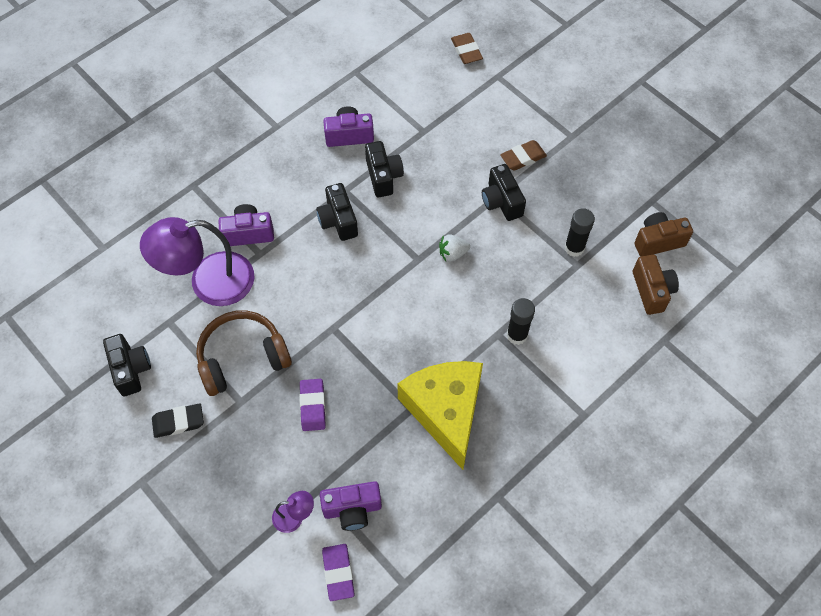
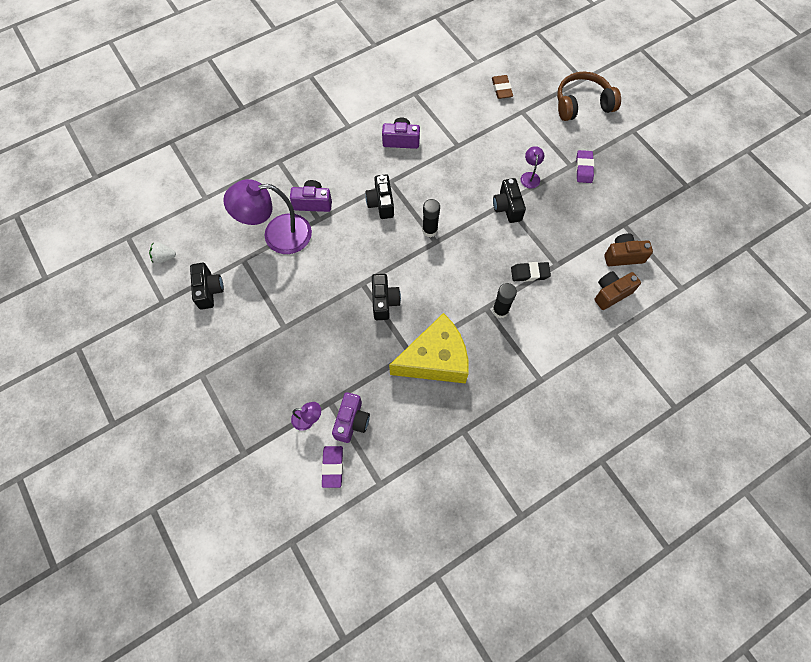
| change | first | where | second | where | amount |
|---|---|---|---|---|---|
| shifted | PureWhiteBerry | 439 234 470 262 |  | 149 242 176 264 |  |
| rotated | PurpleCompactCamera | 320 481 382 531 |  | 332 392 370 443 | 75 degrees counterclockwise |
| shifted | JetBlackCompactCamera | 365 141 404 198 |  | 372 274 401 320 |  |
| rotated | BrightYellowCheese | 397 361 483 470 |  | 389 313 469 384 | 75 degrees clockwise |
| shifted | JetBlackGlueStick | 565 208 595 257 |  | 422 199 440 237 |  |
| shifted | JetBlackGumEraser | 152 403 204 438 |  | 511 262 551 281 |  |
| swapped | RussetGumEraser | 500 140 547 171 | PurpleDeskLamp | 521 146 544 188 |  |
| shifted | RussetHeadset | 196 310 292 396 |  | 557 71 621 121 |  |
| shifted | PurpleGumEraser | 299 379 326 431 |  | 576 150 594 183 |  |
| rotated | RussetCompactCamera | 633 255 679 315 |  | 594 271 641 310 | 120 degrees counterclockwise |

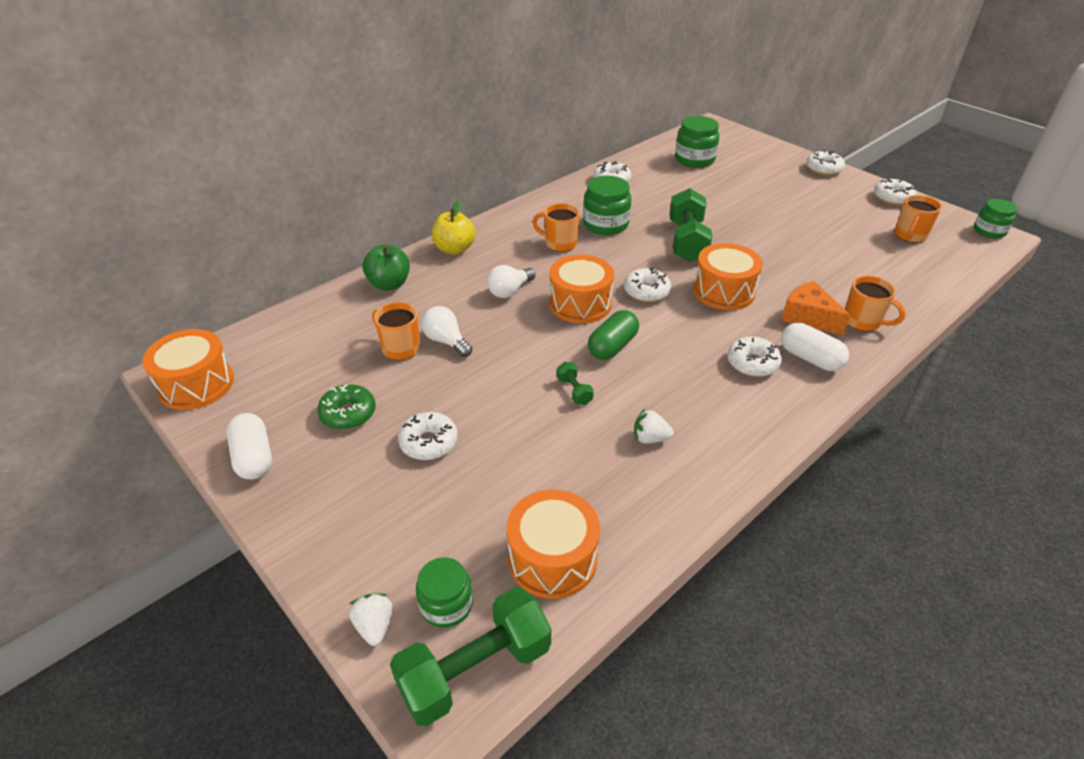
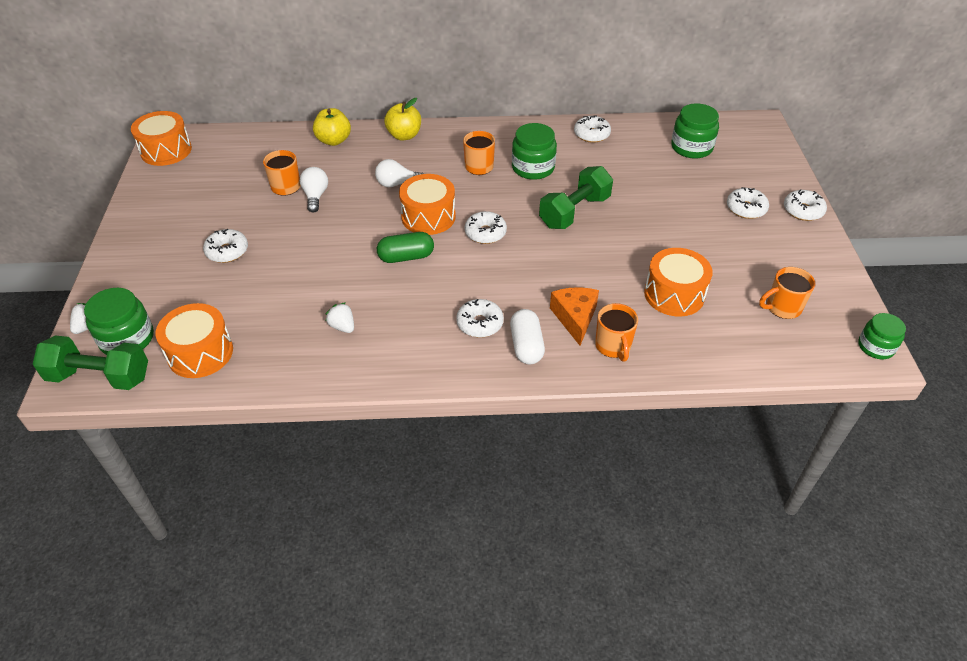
| change | first | where | second | where | amount |
|---|---|---|---|---|---|
| scaled | EmeraldJar | 416 557 473 628 |  | 84 288 154 355 | x1.50 |
| repainted | EmeraldApple | 363 245 410 291 | BrightYellowApple | 313 108 351 146 |  |
| shifted | BrightOrangeSnareDrum | 693 243 763 310 |  | 644 248 713 317 |  |
| shifted | PureWhiteDonut | 874 178 916 205 |  | 727 187 769 219 |  |
| gone | PureWhitePillShape | 227 413 272 479 |  |  |  |
| gone | EmeraldDonut | 317 384 376 430 |  |  |  |
| gone | EmeraldDumbbell | 557 362 594 405 |  |  |  |

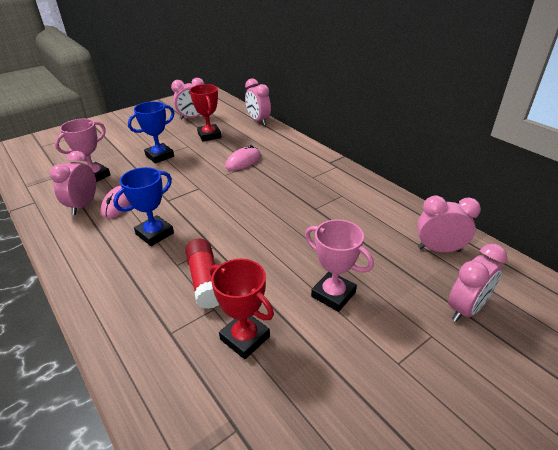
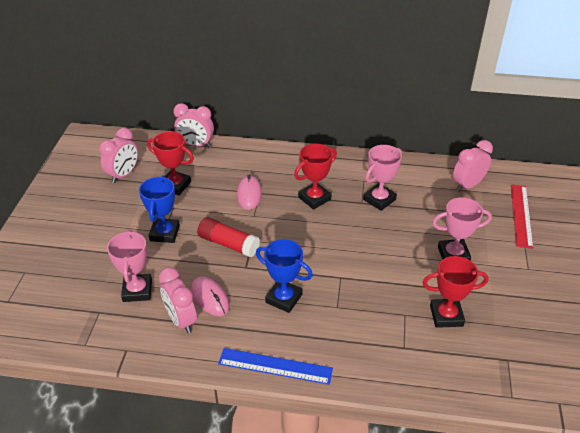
| change | first | where | second | where | amount |
|---|---|---|---|---|---|
| shifted | RedGlueStick | 185 239 219 309 |  | 197 217 260 257 |  |
| new |  |  | RoyalBlueStraightedge | 218 348 333 385 |  |
| rotated | RoyalBlueTrophy | 113 167 174 246 |  | 256 239 313 313 | 60 degrees counterclockwise |
| new |  |  | RedTrophy | 294 144 337 210 |  |
| new |  |  | PinkTrophy | 363 145 402 211 |  |
| swapped | PinkClock | 448 244 507 322 | RedStraightedge | 511 184 533 249 |  |

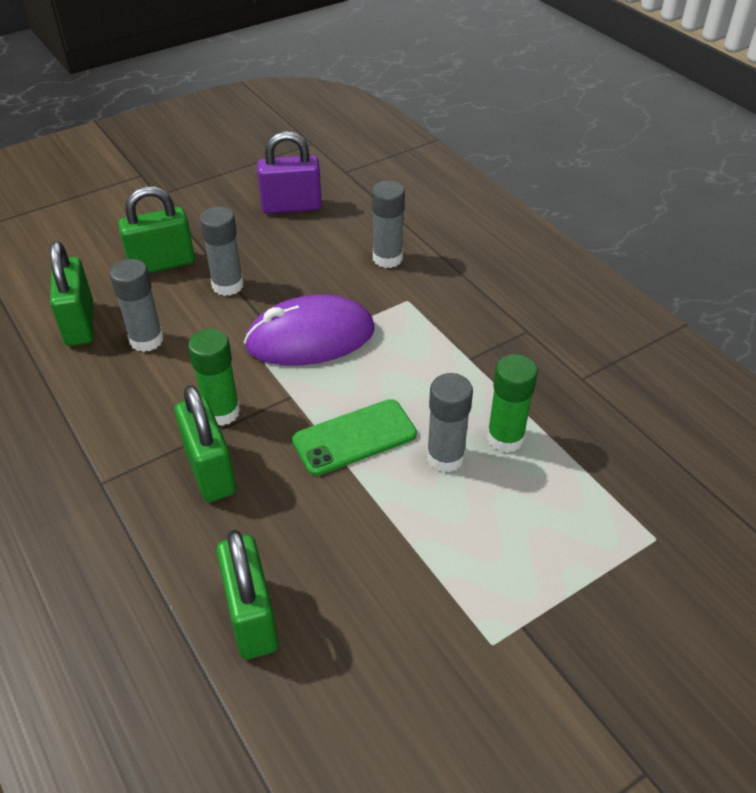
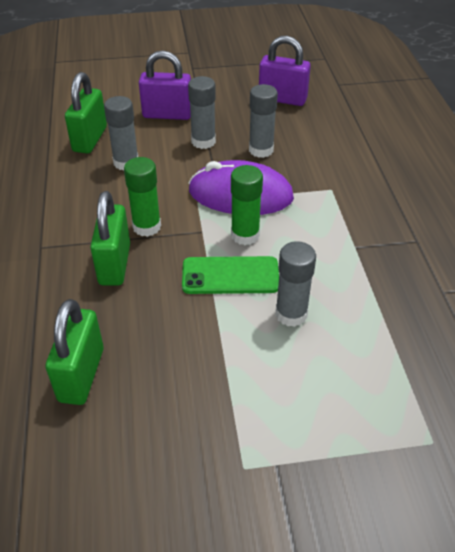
| change | first | where | second | where | amount |
|---|---|---|---|---|---|
| repainted | EmeraldPadlock | 118 186 195 273 | PurplePadlock | 139 50 191 120 |  |
| shifted | EmeraldGlueStick | 487 354 538 453 |  | 231 165 263 245 |  |
| shifted | GreyGlueStick | 372 181 405 268 |  | 249 84 278 158 |  |

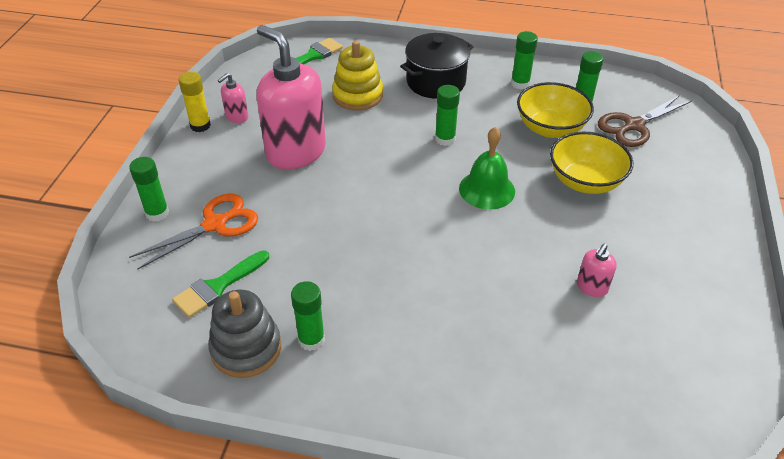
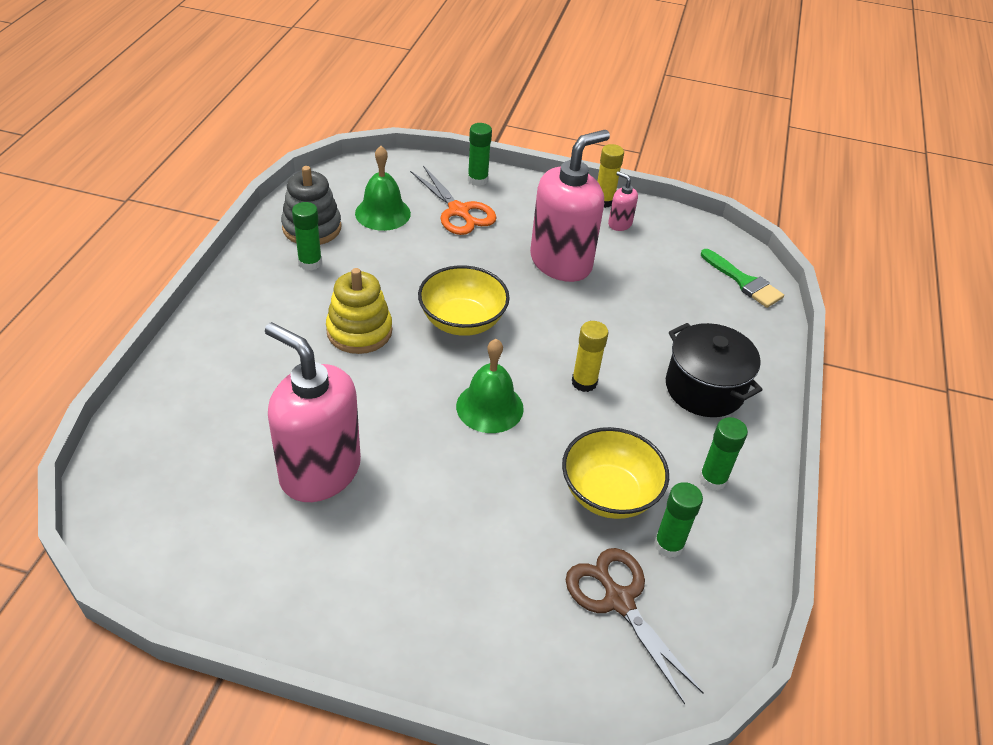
| change | first | where | second | where | amount |
|---|---|---|---|---|---|
| scaled | PinkSoapPump | 577 244 617 297 |  | 265 322 361 502 | x2.38 |
| shifted | BrightYellowRingStacker | 332 40 383 110 |  | 326 268 392 354 |  |
| swapped | EmeraldPaintbrush | 172 250 269 318 | EmeraldSchoolBell | 355 146 411 231 |  |
| shifted | BrightYellowDeepDish | 550 132 633 194 |  | 418 265 510 336 |  |
| repainted | EmeraldGlueStick | 435 85 460 146 | BrightYellowGlueStick | 572 321 608 392 |  |

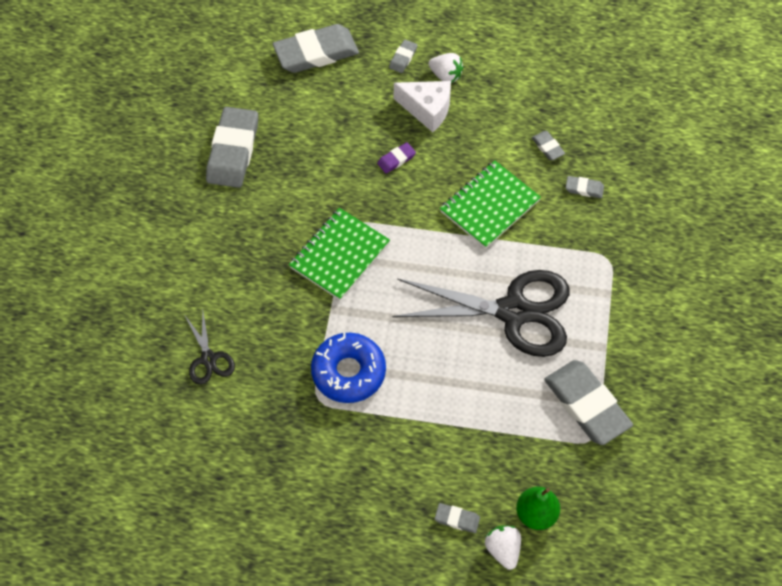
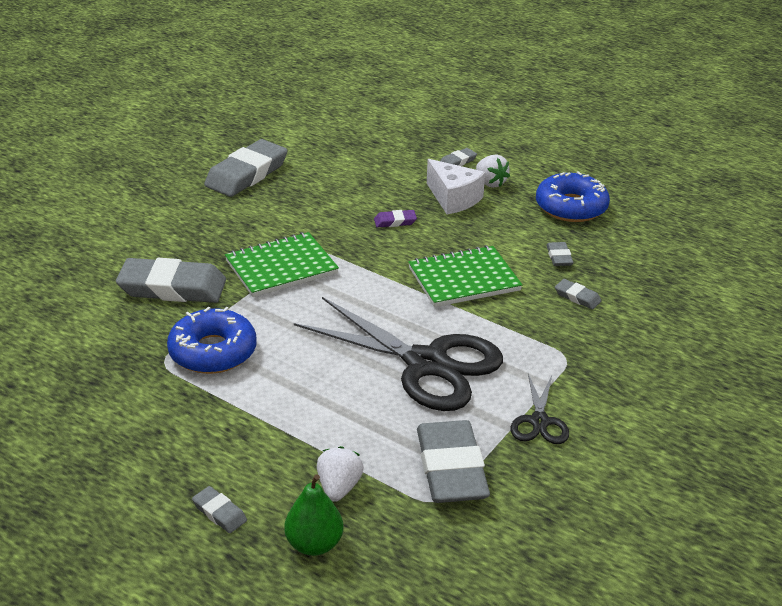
| change | first | where | second | where | amount |
|---|---|---|---|---|---|
| shifted | GreyGumEraser | 273 24 359 73 |  | 116 258 226 303 |  |
| shifted | PureWhiteBerry | 485 525 521 570 |  | 317 446 364 502 |  |
| shifted | JetBlackShears | 185 311 235 385 |  | 511 374 569 444 |  |
| new |  |  | RoyalBlueDonut | 536 171 610 222 |  |

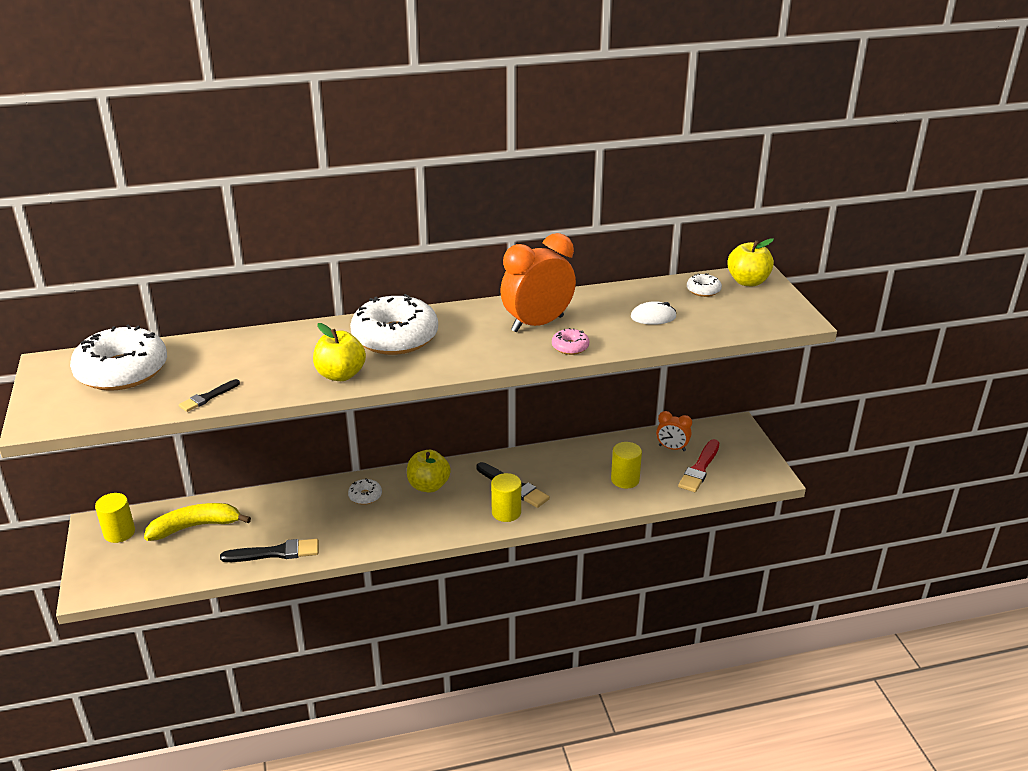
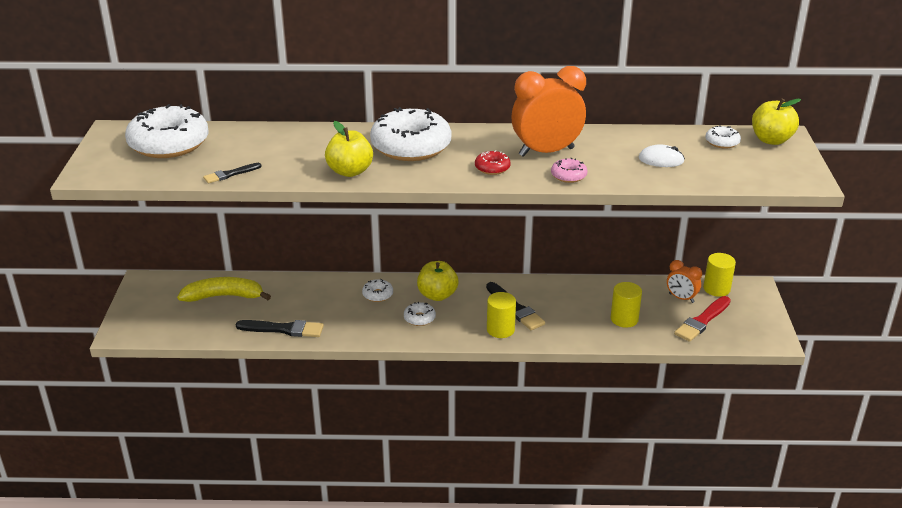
| change | first | where | second | where | amount |
|---|---|---|---|---|---|
| new |  |  | PureWhiteDonut | 404 302 436 326 |  |
| new |  |  | RedDonut | 475 150 511 175 |  |
| shifted | BrightYellowSolidCylinder | 95 493 135 543 |  | 703 253 736 297 |  |

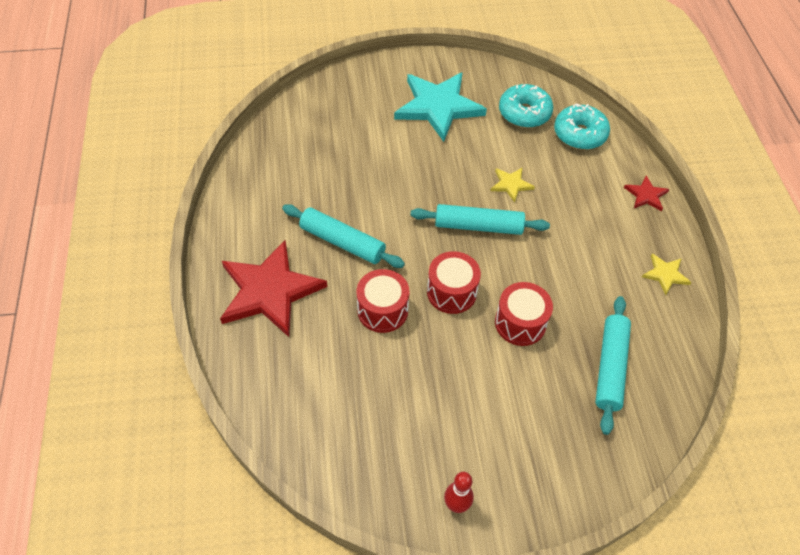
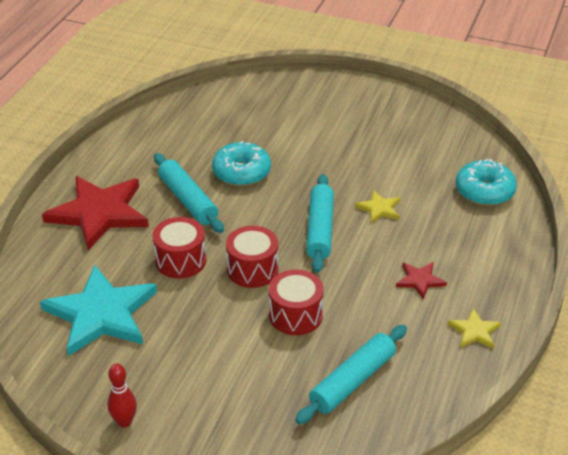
| change | first | where | second | where | amount |
|---|---|---|---|---|---|
| shifted | TealStar | 394 72 487 142 |  | 40 265 157 356 |  |
| shifted | TealDonut | 499 84 553 128 |  | 212 141 271 186 |  |
| rotated | TealDoughRoller | 411 204 550 235 |  | 306 174 334 273 | 60 degrees clockwise |
| shifted | RedStar | 624 175 669 211 |  | 396 262 447 300 |  |

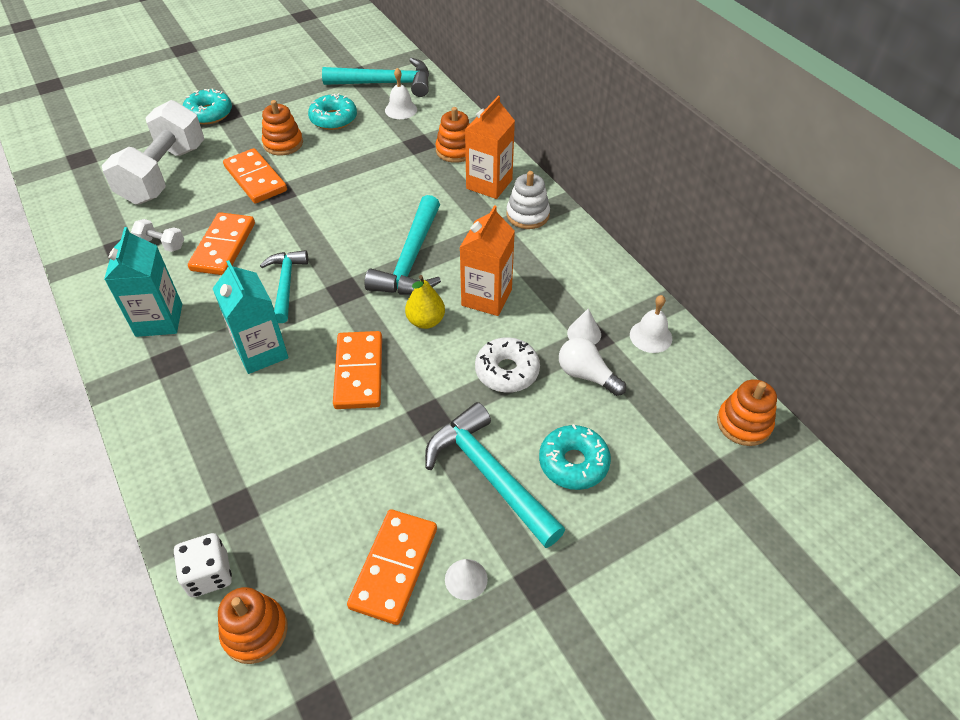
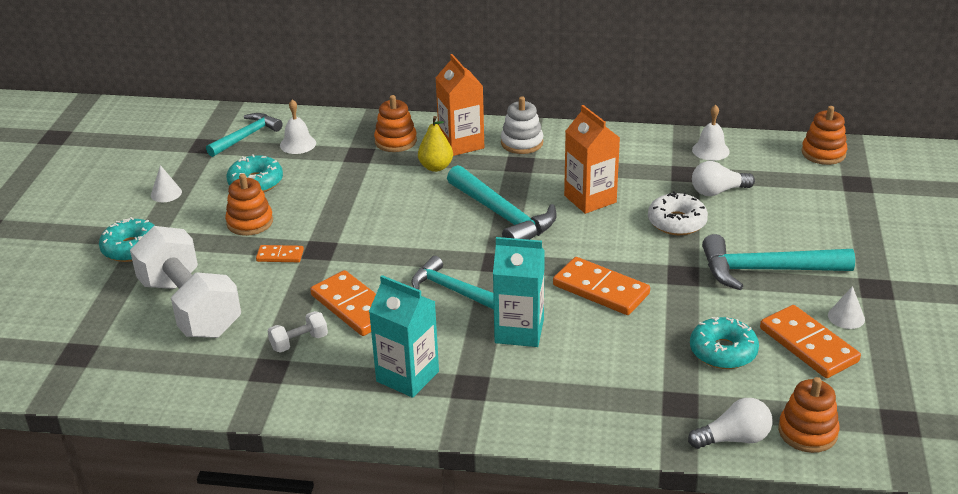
| change | first | where | second | where | amount |
|---|---|---|---|---|---|
| shifted | PureWhiteCone | 567 309 601 345 |  | 151 165 182 202 |  |
| scaled | TealClawHammer | 322 58 429 97 |  | 206 113 283 157 | x0.66 |
| scaled | BrightOrangeDominoTile | 223 148 287 204 |  | 256 245 304 262 | x0.52 |
| shifted | BrightYellowPear | 405 275 445 329 |  | 418 116 453 172 |  |
| swapped | PureWhiteGameDie | 174 533 232 597 | PureWhiteLightbulb | 688 398 772 449 |  |
| shifted | TealDonut | 539 424 611 490 |  | 690 317 759 369 |  |

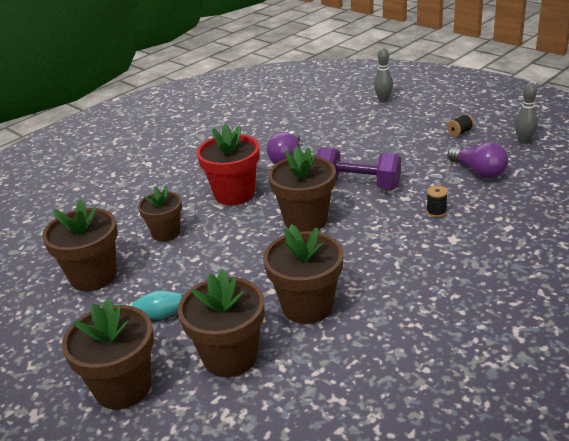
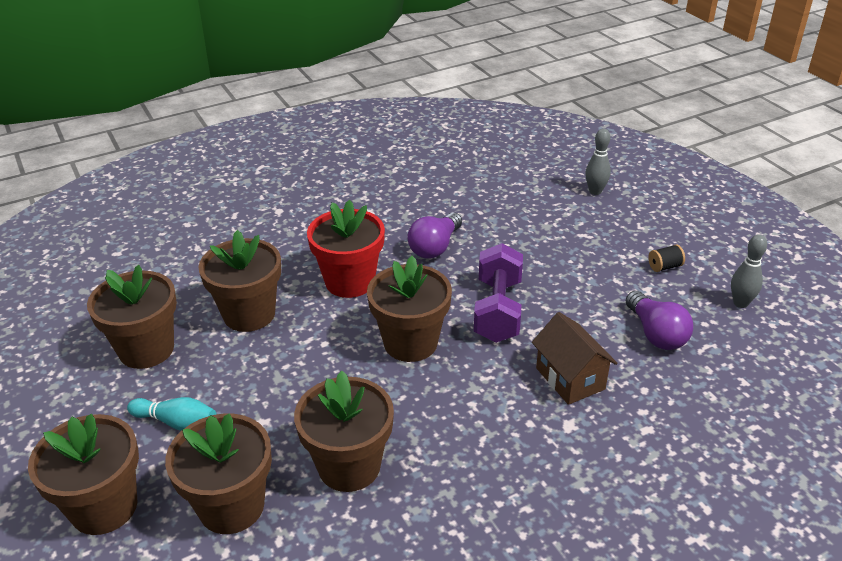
| change | first | where | second | where | amount |
|---|---|---|---|---|---|
| scaled | RussetPottedPlant | 138 186 182 242 |  | 198 230 281 332 | x1.53 |
| rotated | PurpleDumbbell | 317 147 401 189 |  | 474 243 523 343 | 60 degrees clockwise |
| swapped | JetBlackBobbin | 426 185 448 217 | RussetCottage | 532 312 617 405 |  |

